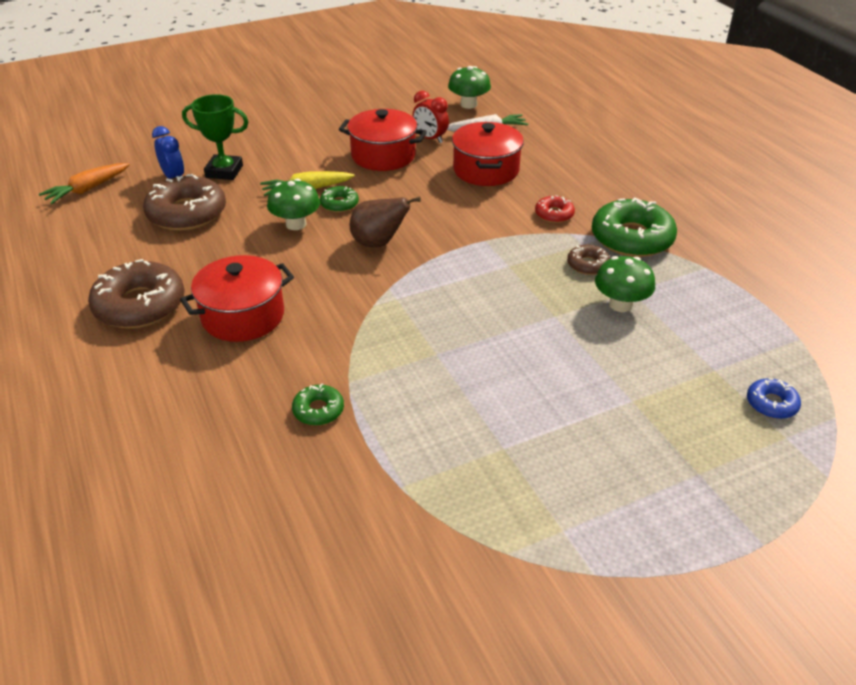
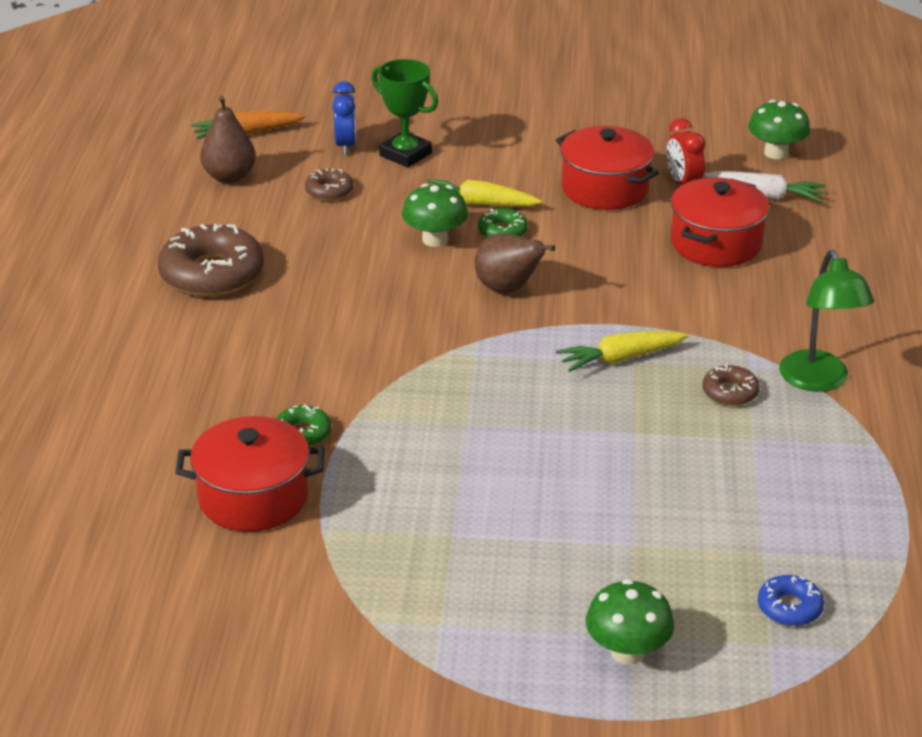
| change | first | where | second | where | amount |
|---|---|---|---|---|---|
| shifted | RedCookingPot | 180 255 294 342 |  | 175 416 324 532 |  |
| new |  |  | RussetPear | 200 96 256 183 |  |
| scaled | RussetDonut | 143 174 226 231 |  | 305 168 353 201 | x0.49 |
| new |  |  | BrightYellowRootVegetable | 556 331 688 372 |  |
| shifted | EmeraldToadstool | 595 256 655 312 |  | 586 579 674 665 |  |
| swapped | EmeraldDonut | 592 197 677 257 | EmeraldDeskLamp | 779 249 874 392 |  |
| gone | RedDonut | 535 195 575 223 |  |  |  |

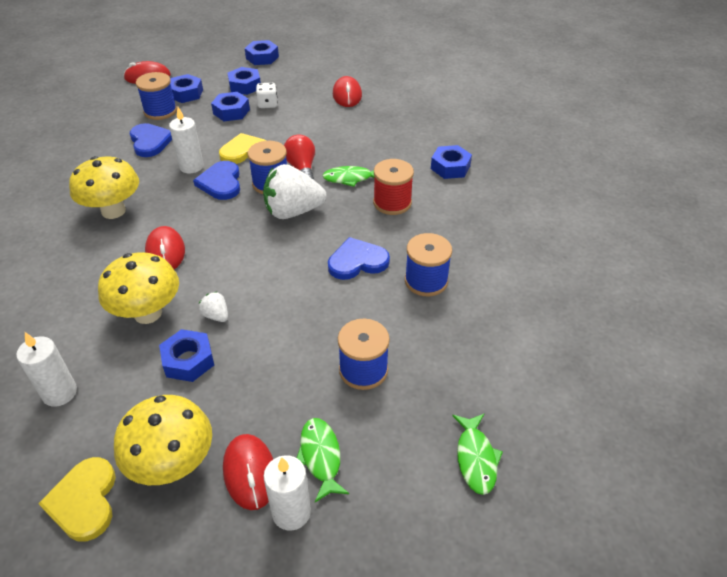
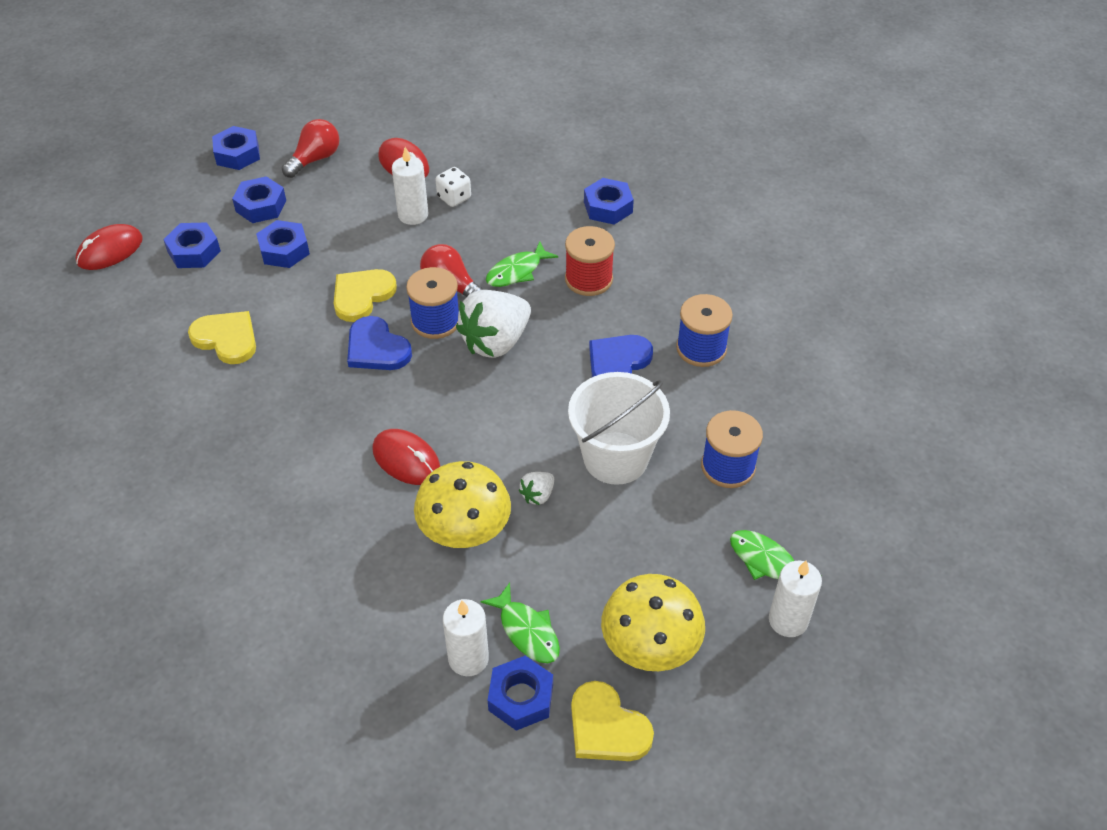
| change | first | where | second | where | amount |
|---|---|---|---|---|---|
| repainted | RoyalBlueHeartShape | 130 123 172 157 | BrightYellowHeartShape | 188 311 256 364 |  |
| new |  |  | RedLightbulb | 282 119 339 178 |  |
| shifted | PureWhiteCandle | 169 107 204 173 |  | 392 147 428 225 |  |
| shifted | PureWhiteGameDie | 256 83 278 108 |  | 436 167 471 207 |  |
| shifted | EmeraldFish | 452 413 503 495 |  | 481 583 560 663 |  |
| shifted | RoyalBlueHexagonNut | 159 329 214 382 |  | 488 656 553 731 |  |
| rotated | PureWhiteBerry | 199 291 228 322 |  | 519 472 554 505 | 60 degrees counterclockwise |
| new |  |  | PureWhitePail | 568 372 670 485 |  |
| gone | BrightYellowToadstool | 69 156 139 219 |  |  |  |
| gone | RoyalBlueBobbin | 136 72 177 120 |  |  |  |
| gone | RedMouse | 223 434 273 510 |  |  |  |

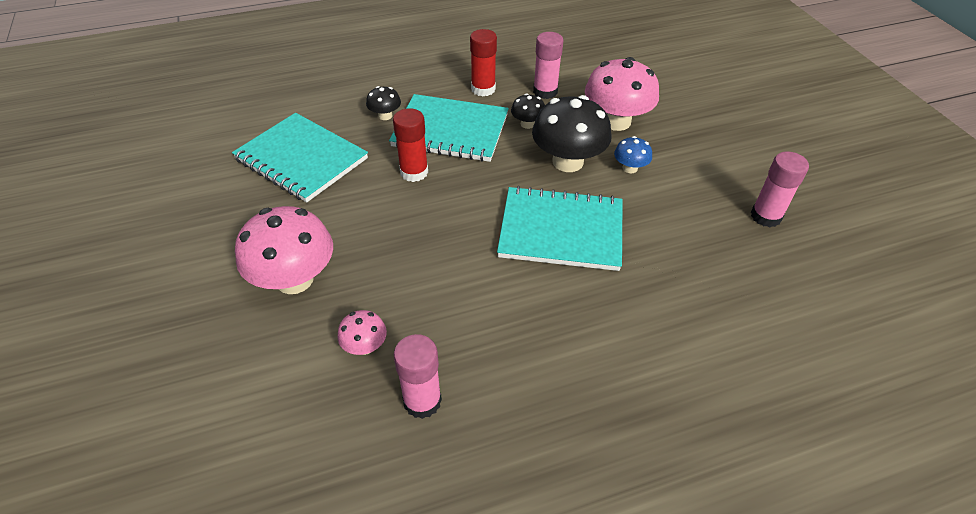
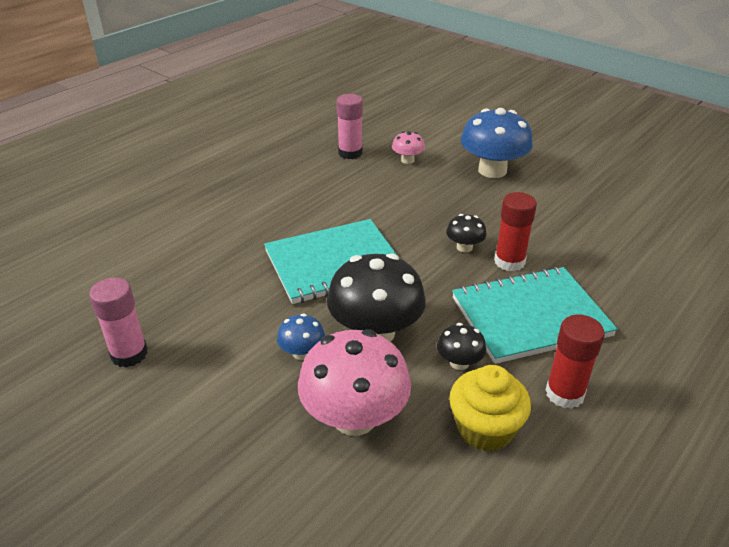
| change | first | where | second | where | amount |
|---|---|---|---|---|---|
| shifted | JetBlackToadstool | 366 86 401 120 |  | 446 214 486 252 |  |
| swapped | PinkGlueStick | 533 32 563 99 | BrightYellowCupcake | 449 365 531 451 |  |
| repainted | PinkToadstool | 235 206 333 294 | RoyalBlueToadstool | 460 108 533 178 |  |
| gone | TealNotepad | 232 113 368 202 |  |  |  |

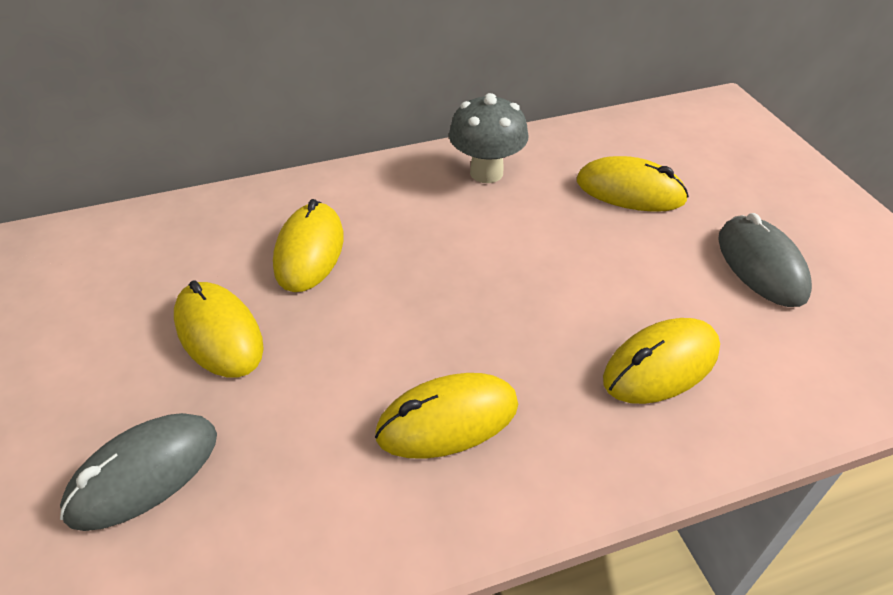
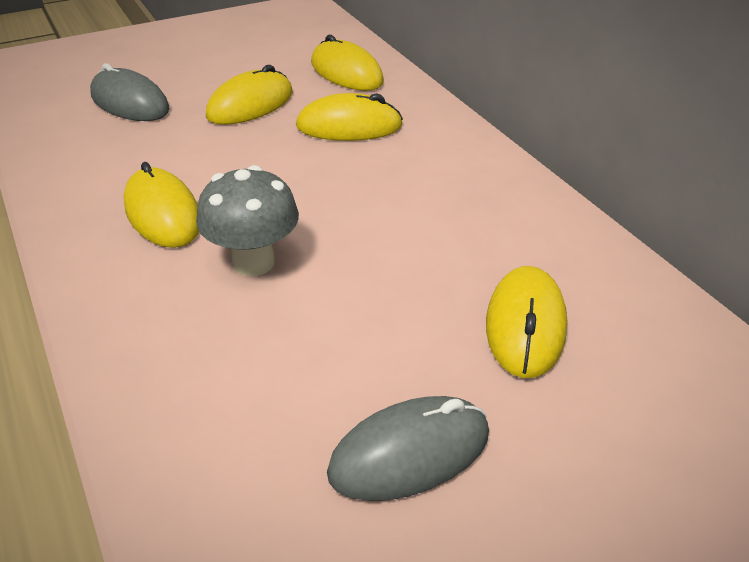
| change | first | where | second | where | amount |
|---|---|---|---|---|---|
| shifted | GreyToadstool | 449 93 529 183 |  | 196 165 299 276 |  |
| shifted | BrightYellowMouse | 603 318 720 404 |  | 311 35 384 91 |  |

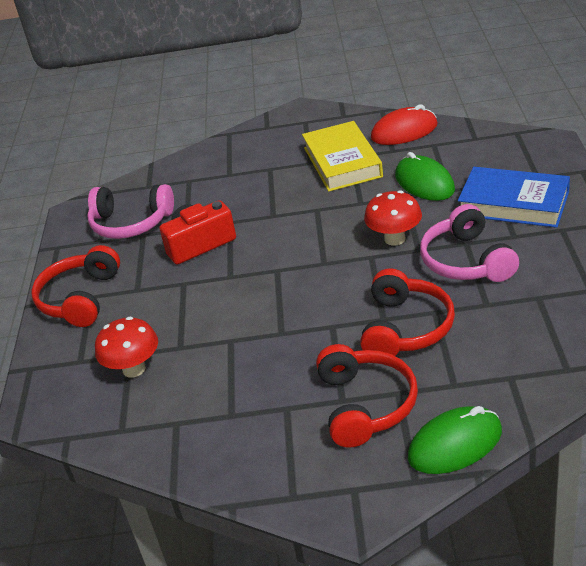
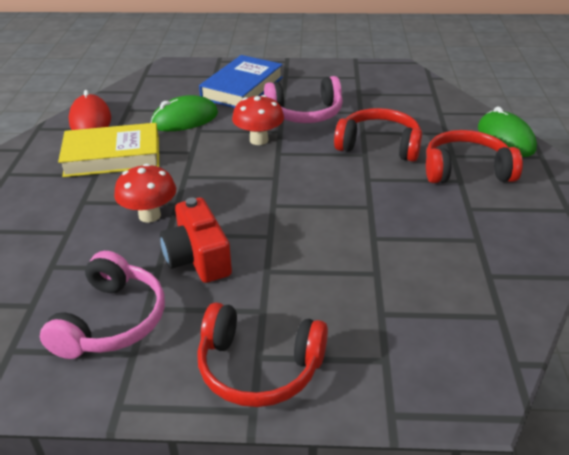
| change | first | where | second | where | amount |
|---|---|---|---|---|---|
| shifted | RedToadstool | 95 316 158 378 |  | 114 164 176 223 |  |

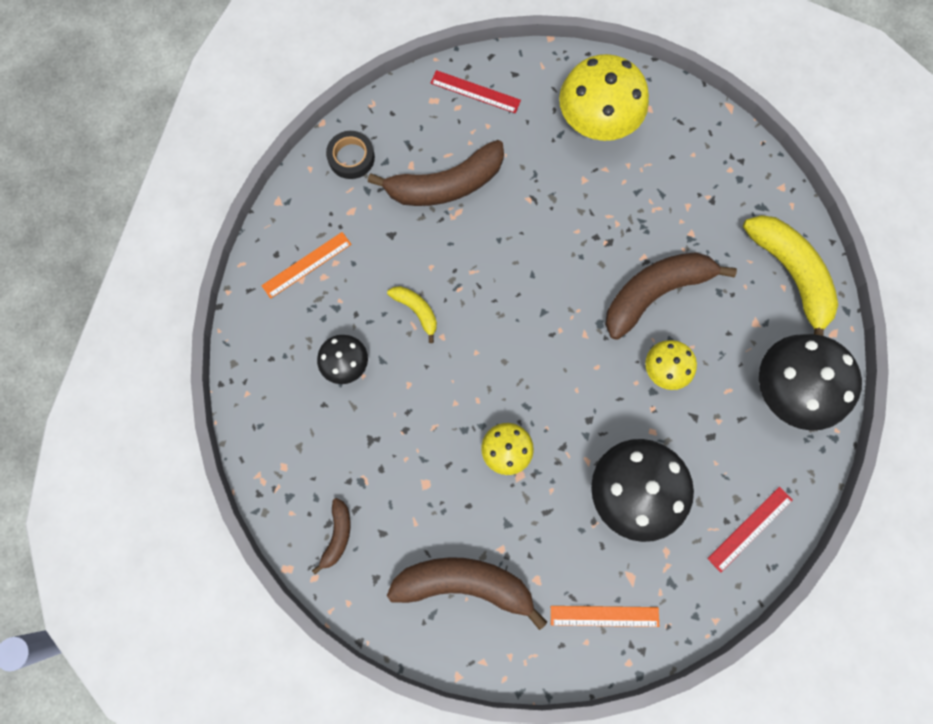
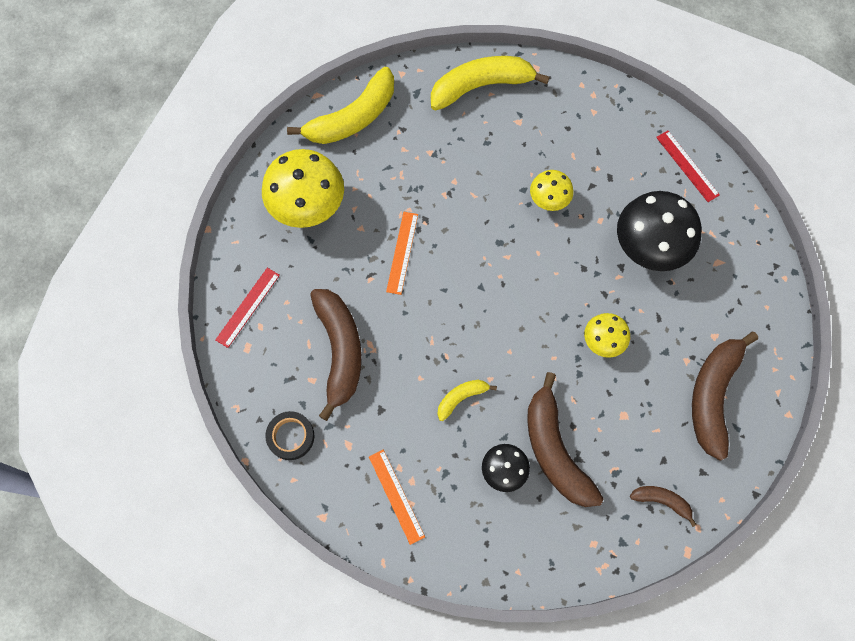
| change | first | where | second | where | amount |
|---|---|---|---|---|---|
| new |  |  | BrightYellowToyBanana | 287 67 394 144 |  |
| shifted | BrightOrangeStraightedge | 551 606 659 627 |  | 386 212 418 295 |  |
| shifted | RussetToyBanana | 606 252 737 340 |  | 527 372 603 507 |  |
| gone | JetBlackToadstool | 759 334 862 431 |  |  |  |

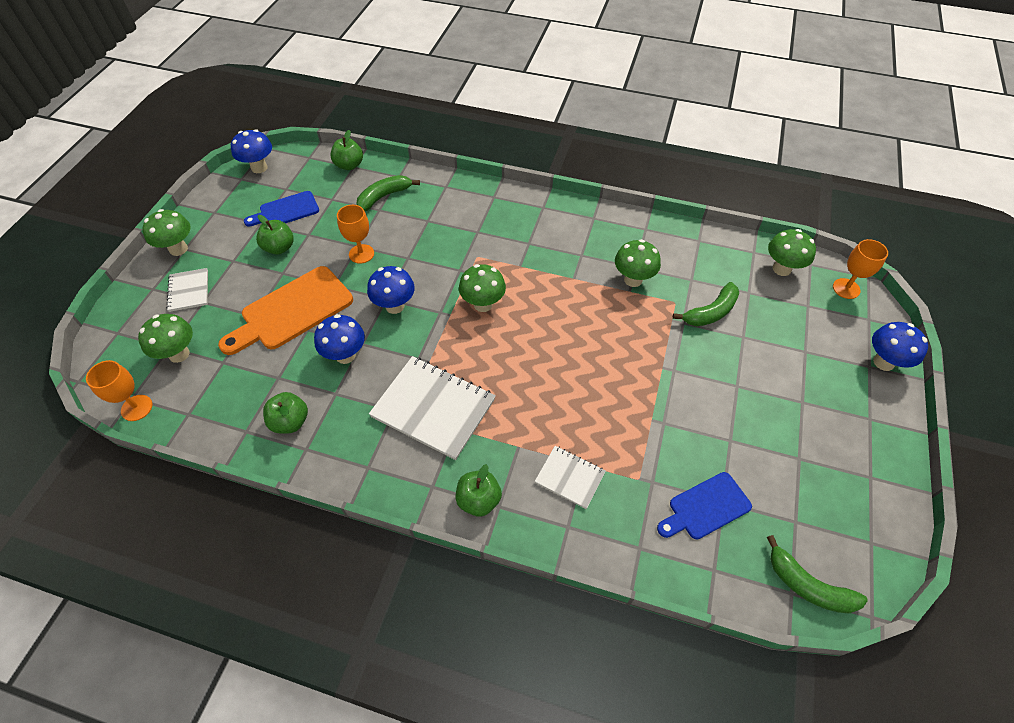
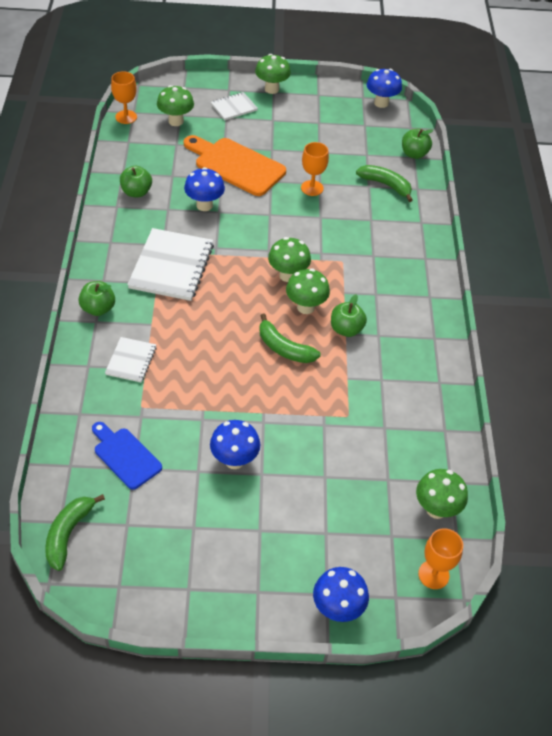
| change | first | where | second | where | amount |
|---|---|---|---|---|---|
| shifted | RoyalBlueToadstool | 367 266 415 314 |  | 210 420 260 469 |  |
| shifted | EmeraldToyBanana | 673 282 739 326 |  | 259 313 321 363 |  |
| shifted | EmeraldToadstool | 615 239 661 287 |  | 286 268 330 314 |  |
| shifted | EmeraldApple | 256 215 294 255 |  | 331 294 367 337 |  |
| gone | RoyalBlueChoppingBoard | 244 191 319 227 |  |  |  |

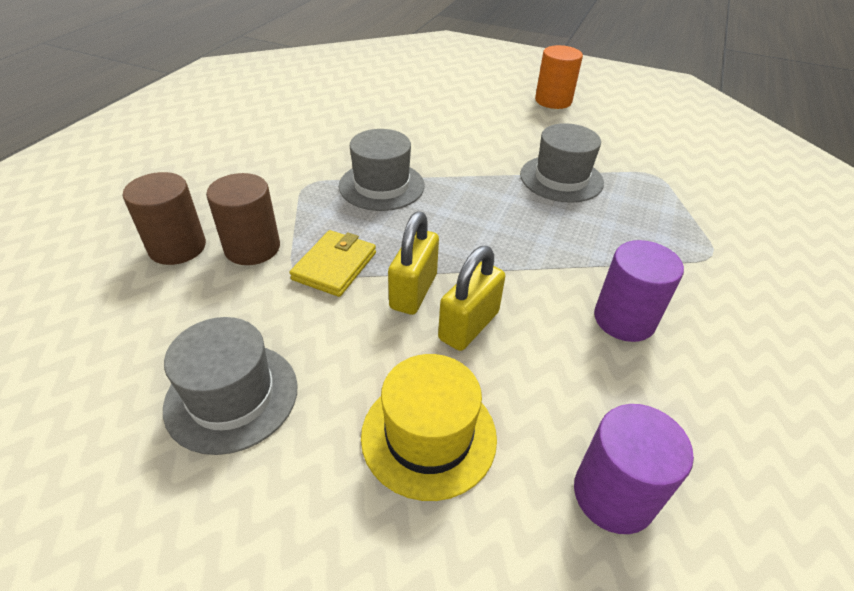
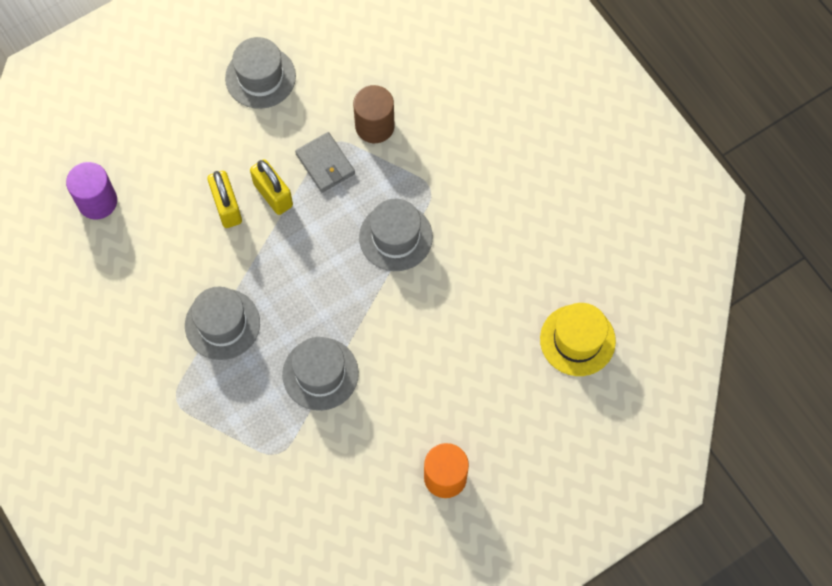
| change | first | where | second | where | amount |
|---|---|---|---|---|---|
| new |  |  | GreyTallHat | 185 287 260 360 |  |
| repainted | BrightYellowBillfold | 290 230 376 297 | GreyBillfold | 295 132 355 193 |  |
| shifted | BrightYellowTallHat | 361 354 497 501 |  | 540 303 616 376 |  |
| gone | RussetSolidCylinder | 123 172 206 265 |  |  |  |
| gone | PurpleSolidCylinder | 594 240 684 342 |  |  |  |

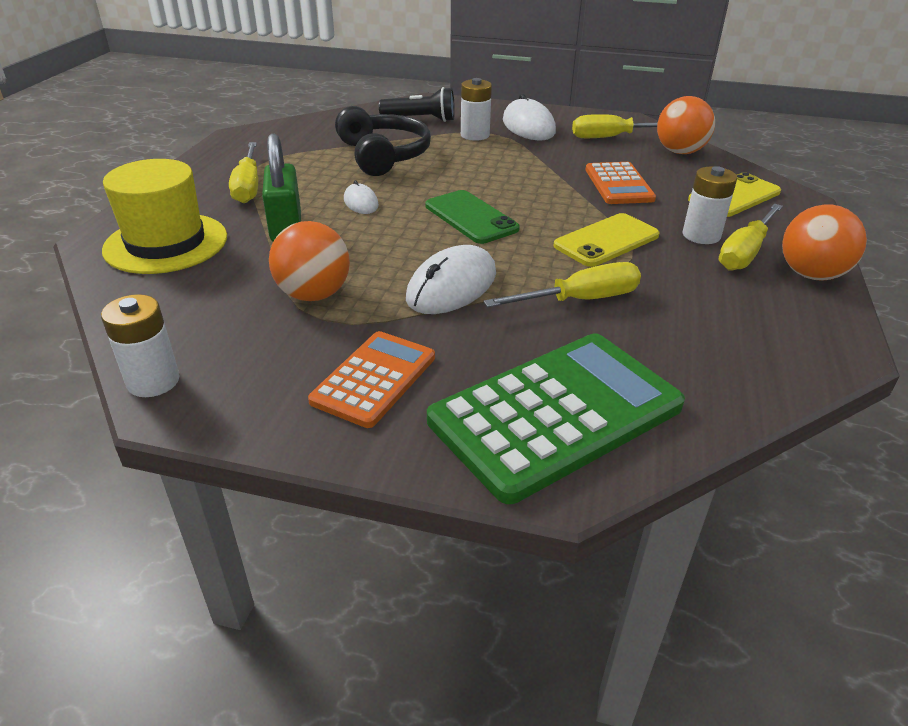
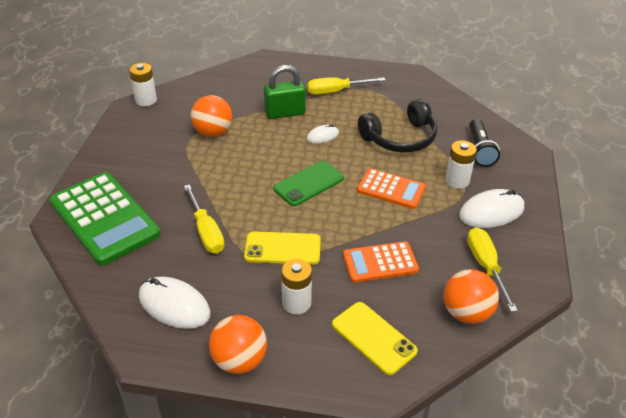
| change | first | where | second | where | amount |
|---|---|---|---|---|---|
| shifted | PureWhiteMouse | 406 245 496 314 |  | 139 277 211 329 |  |
| rotated | BrightYellowMobilePhone | 553 213 660 267 |  | 244 231 321 265 | 45 degrees counterclockwise |
| shifted | BrightOrangeCalculator | 308 331 435 428 |  | 357 168 426 209 |  |
| gone | BrightYellowTallHat | 102 159 227 274 |  |  |  |
| gone | BrightYellowFlatScrewdriver | 719 204 783 271 |  |  |  |

